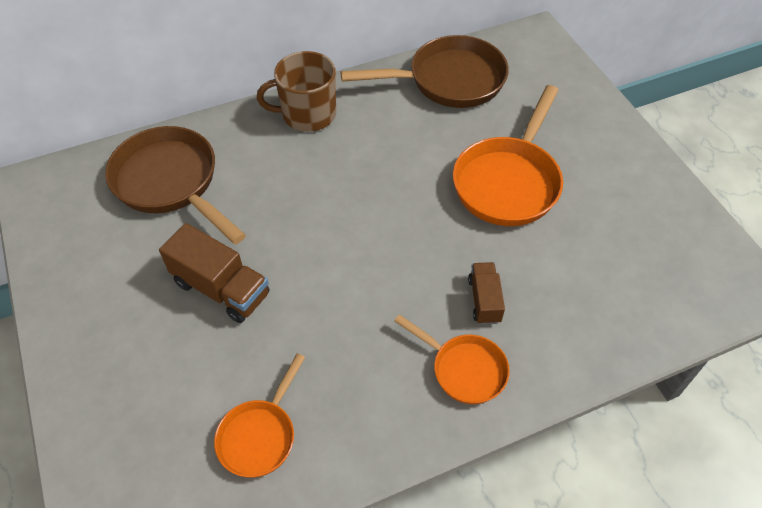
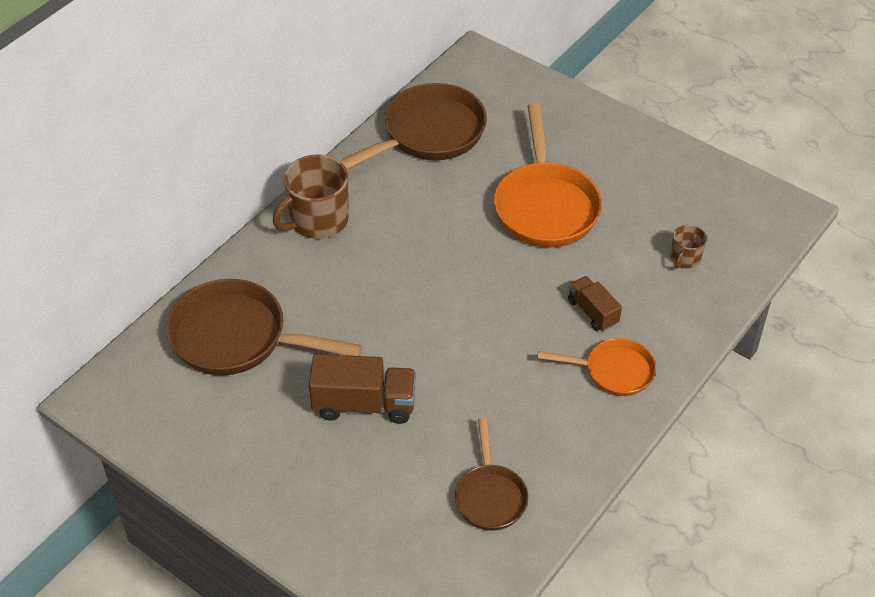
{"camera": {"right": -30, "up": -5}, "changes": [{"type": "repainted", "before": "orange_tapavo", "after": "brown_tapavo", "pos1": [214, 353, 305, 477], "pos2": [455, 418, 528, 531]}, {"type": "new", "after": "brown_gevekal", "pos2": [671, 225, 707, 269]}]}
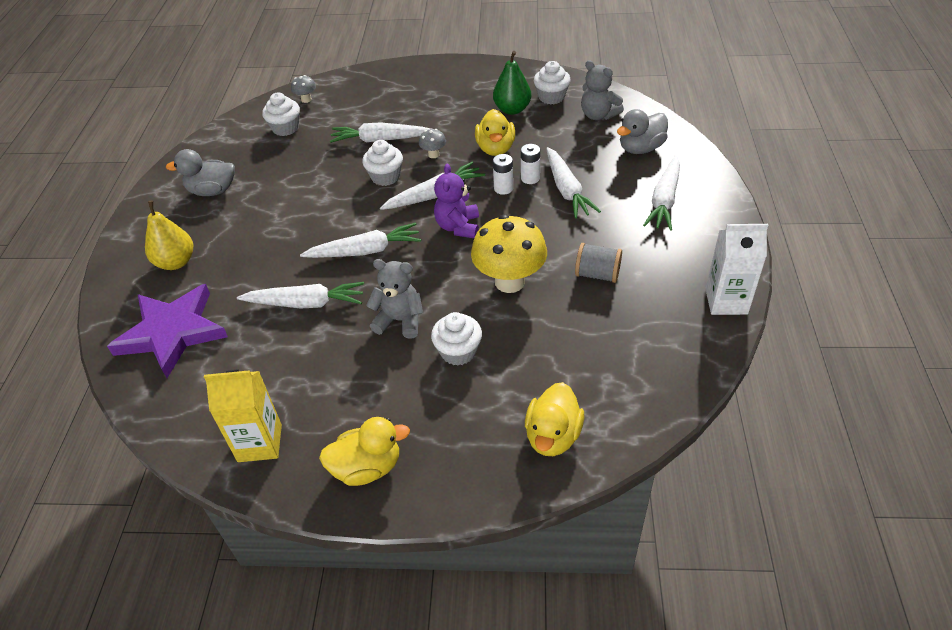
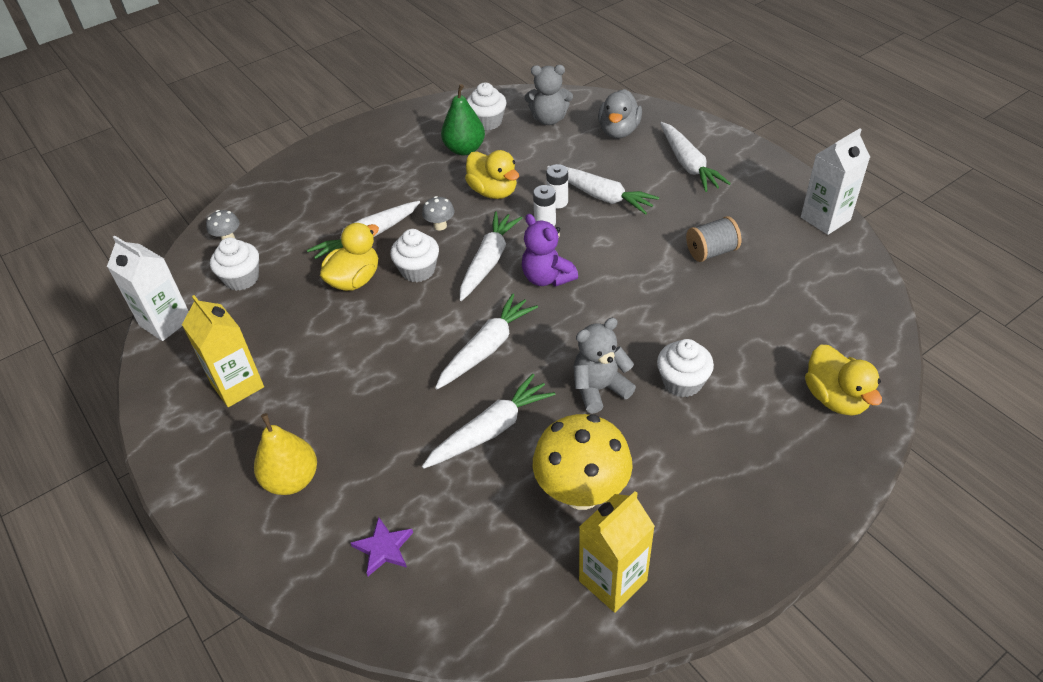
{"camera": {"right": -40, "up": 0}, "changes": [{"type": "scaled", "before": "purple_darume", "pos1": [107, 284, 228, 378], "pos2": [351, 517, 413, 576], "scale": 0.43}, {"type": "swapped", "before": "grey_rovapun", "after": "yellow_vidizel", "pos1": [166, 149, 235, 196], "pos2": [182, 295, 264, 407]}, {"type": "shifted", "before": "yellow_rovapun", "pos1": [319, 417, 410, 486], "pos2": [320, 223, 379, 291]}, {"type": "shifted", "before": "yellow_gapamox", "pos1": [471, 215, 547, 293], "pos2": [533, 414, 633, 510]}, {"type": "new", "after": "white_vidizel", "pos2": [107, 236, 189, 341]}]}
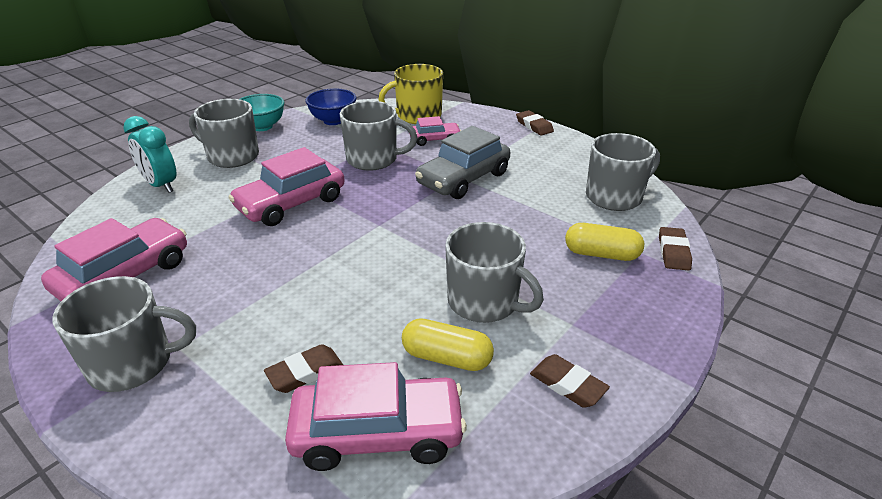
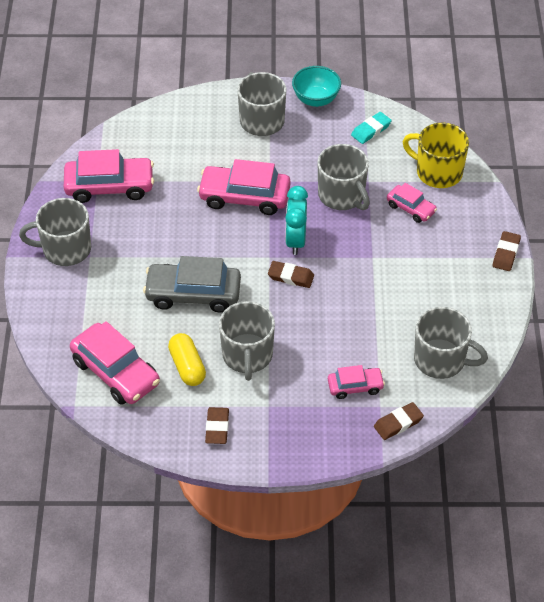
{"camera": {"right": 50, "up": 15}, "changes": [{"type": "rotated", "before": "grey_gevekal", "pos1": [52, 276, 196, 392], "pos2": [19, 198, 91, 266], "turn": 135}, {"type": "shifted", "before": "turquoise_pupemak", "pos1": [123, 116, 177, 193], "pos2": [285, 186, 308, 255]}, {"type": "shifted", "before": "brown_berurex", "pos1": [264, 344, 343, 393], "pos2": [268, 261, 314, 288]}, {"type": "swapped", "before": "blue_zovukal", "after": "turquoise_berurex", "pos1": [306, 88, 357, 125], "pos2": [351, 112, 392, 144]}, {"type": "shifted", "before": "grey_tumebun", "pos1": [415, 126, 510, 199], "pos2": [143, 256, 241, 313]}, {"type": "swapped", "before": "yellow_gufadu", "after": "pink_tumebun", "pos1": [565, 223, 644, 261], "pos2": [328, 365, 385, 399]}]}
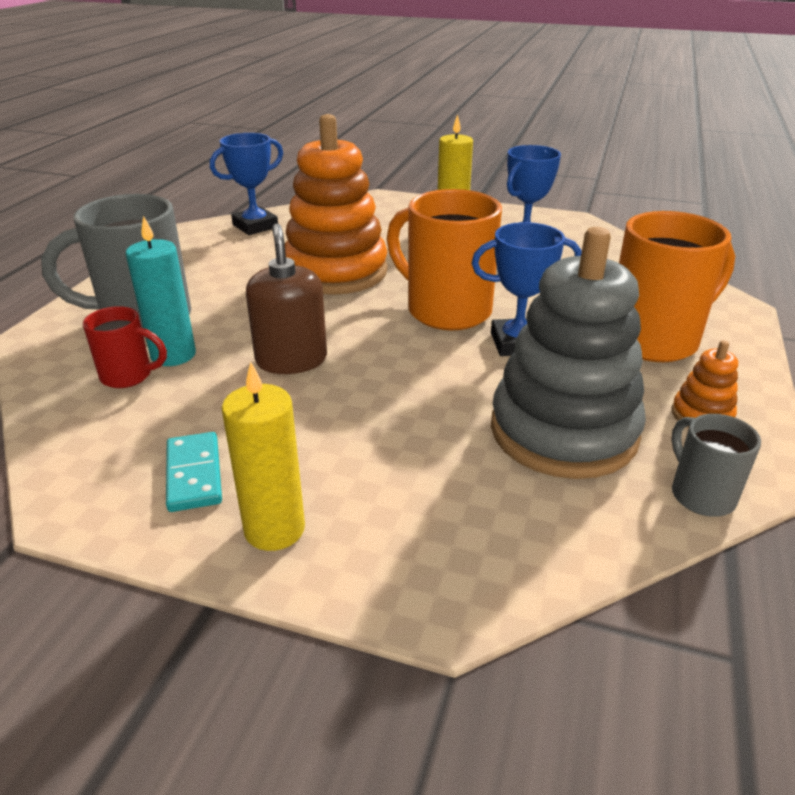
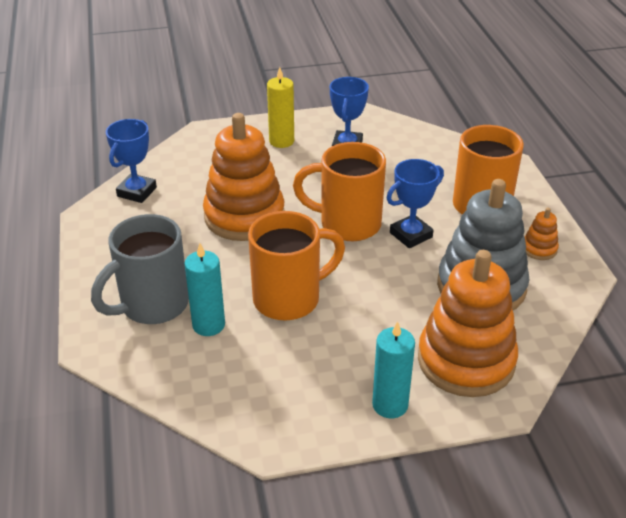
{"camera": {"right": -30, "up": 5}, "changes": [{"type": "gone", "before": "red_gevekal", "pos1": [83, 306, 167, 388]}, {"type": "gone", "before": "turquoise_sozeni", "pos1": [166, 432, 222, 512]}, {"type": "repainted", "before": "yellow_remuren", "after": "turquoise_remuren", "pos1": [222, 362, 305, 551], "pos2": [372, 321, 415, 418]}, {"type": "swapped", "before": "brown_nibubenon", "after": "orange_gevekal", "pos1": [246, 224, 327, 374], "pos2": [248, 211, 345, 320]}, {"type": "gone", "before": "grey_gevekal", "pos1": [671, 414, 761, 516]}, {"type": "new", "after": "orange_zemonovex", "pos2": [418, 250, 518, 397]}]}
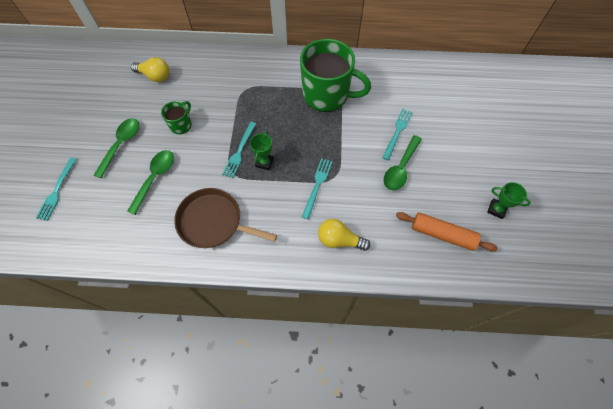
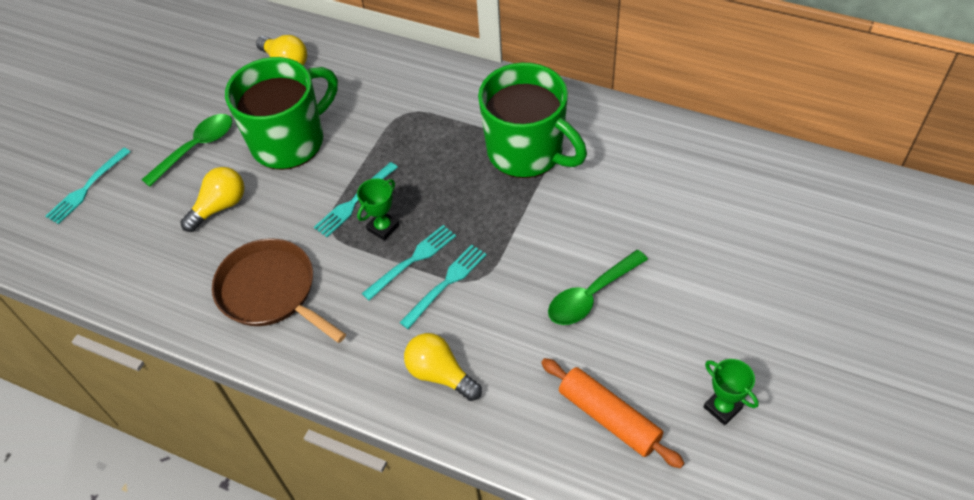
{"camera": {"right": 25, "up": -10}, "changes": [{"type": "swapped", "before": "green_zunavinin", "after": "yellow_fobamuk", "pos1": [127, 150, 174, 215], "pos2": [180, 167, 245, 232]}, {"type": "scaled", "before": "green_gevekal", "pos1": [161, 101, 192, 134], "pos2": [225, 57, 338, 170], "scale": 2.14}, {"type": "shifted", "before": "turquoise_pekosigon", "pos1": [382, 108, 413, 160], "pos2": [362, 225, 456, 301]}]}
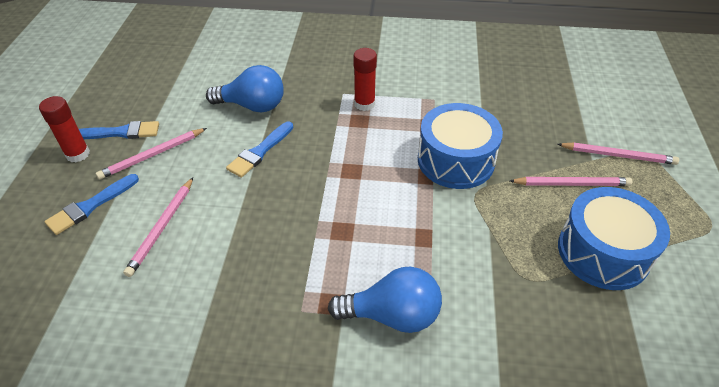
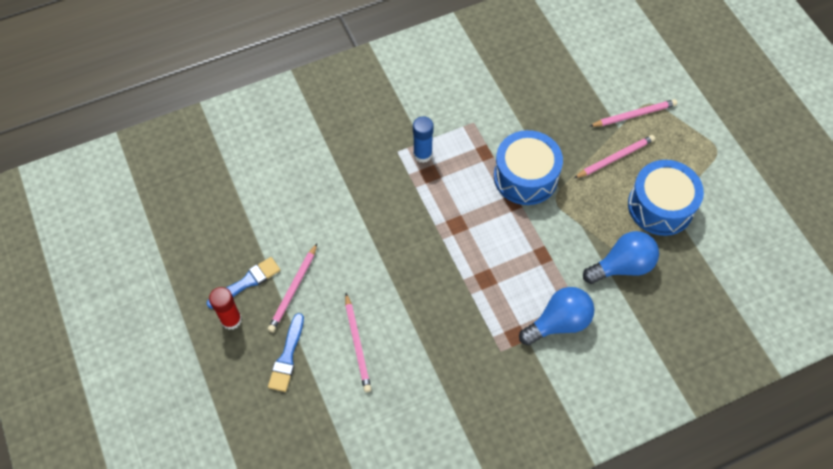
{"camera": {"right": -30, "up": 15}, "changes": [{"type": "shifted", "before": "blue_fobamuk", "pos1": [206, 65, 284, 113], "pos2": [583, 231, 659, 284]}, {"type": "gone", "before": "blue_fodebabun", "pos1": [226, 122, 293, 178]}, {"type": "repainted", "before": "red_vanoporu", "after": "blue_vanoporu", "pos1": [354, 48, 377, 111], "pos2": [413, 116, 434, 163]}]}
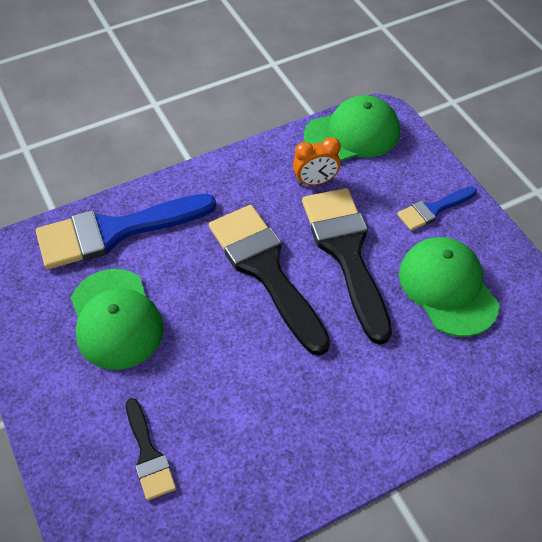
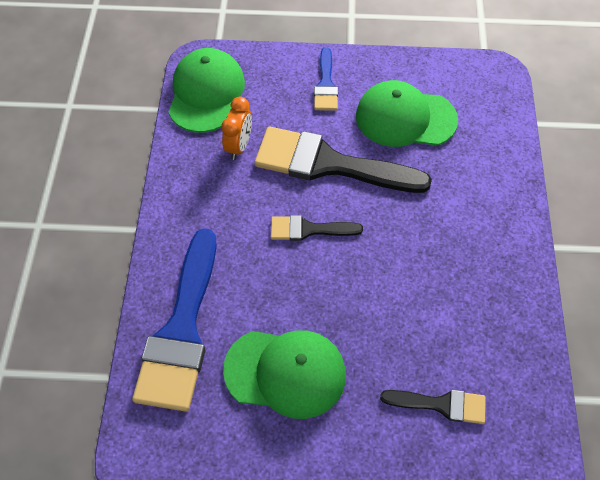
{"camera": {"right": -60, "up": 5}, "changes": [{"type": "scaled", "before": "black_fodebabun", "pos1": [209, 205, 330, 356], "pos2": [271, 215, 363, 241], "scale": 0.5}]}
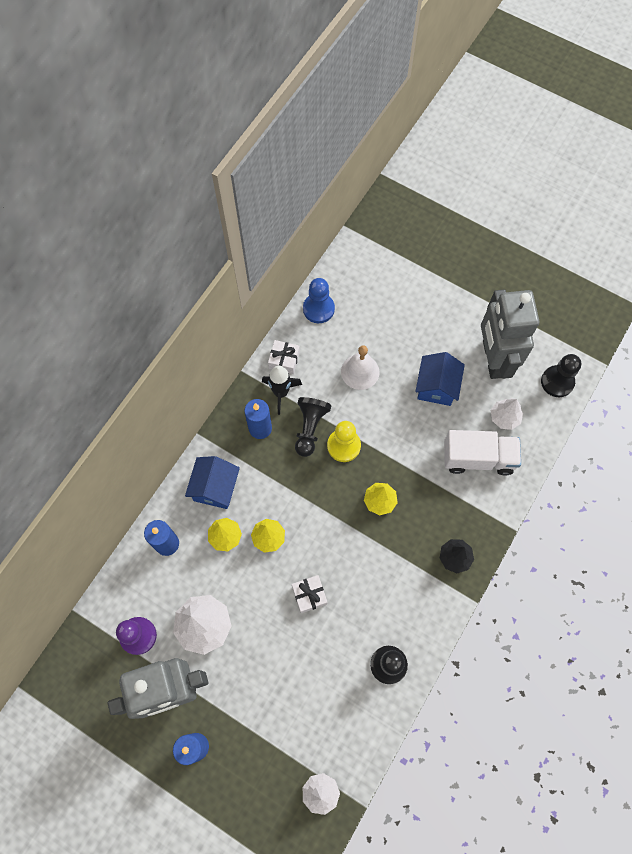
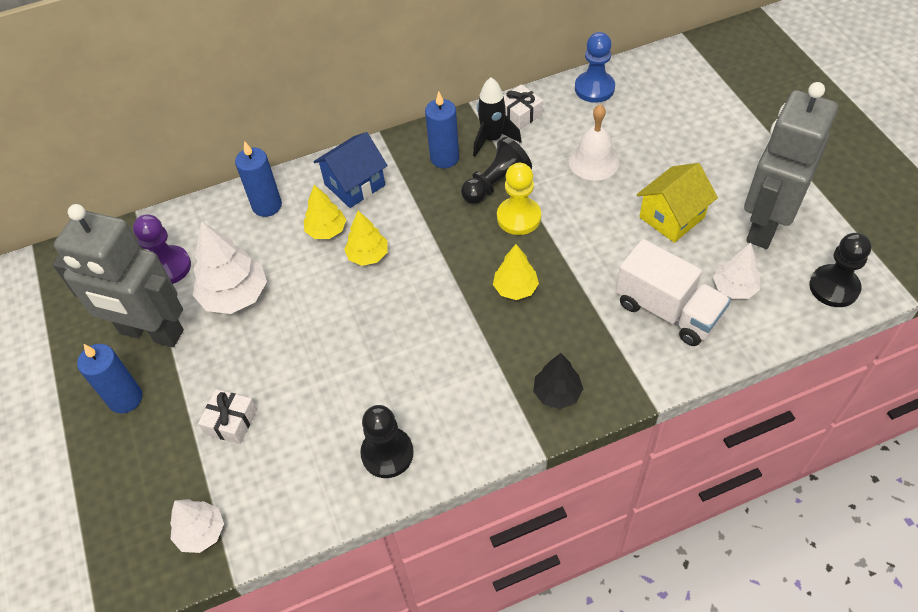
{"camera": {"right": 40, "up": -15}, "changes": [{"type": "shifted", "before": "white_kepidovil", "pos1": [292, 575, 328, 613], "pos2": [198, 389, 257, 444]}, {"type": "repainted", "before": "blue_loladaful", "after": "yellow_loladaful", "pos1": [415, 352, 465, 406], "pos2": [637, 163, 718, 243]}]}
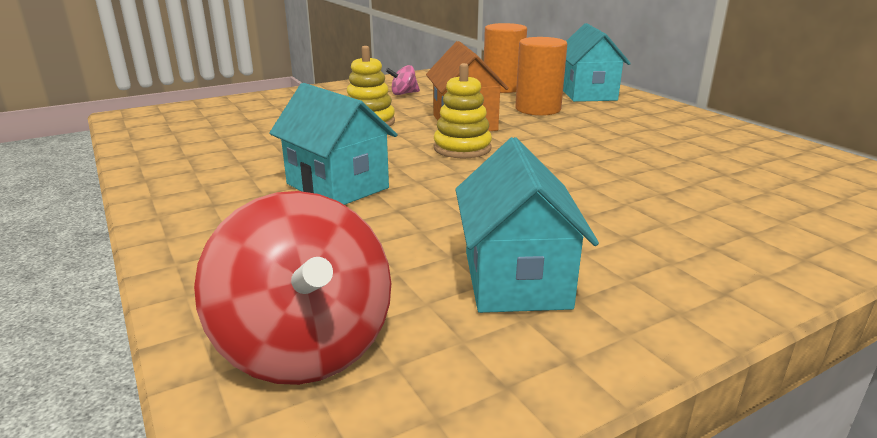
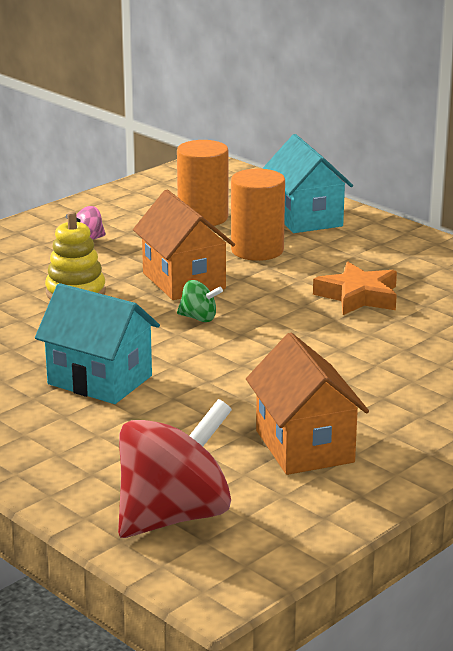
{"camera": {"right": -15, "up": 0}, "changes": [{"type": "rotated", "before": "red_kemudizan", "pos1": [194, 191, 391, 385], "pos2": [118, 399, 232, 538], "turn": -90}, {"type": "swapped", "before": "yellow_zemonovex", "after": "green_kemudizan", "pos1": [434, 63, 492, 158], "pos2": [177, 280, 223, 322]}, {"type": "repainted", "before": "turquoise_loladaful", "after": "orange_loladaful", "pos1": [455, 137, 599, 313], "pos2": [246, 333, 369, 475]}, {"type": "new", "after": "orange_darume", "pos2": [313, 262, 397, 315]}]}
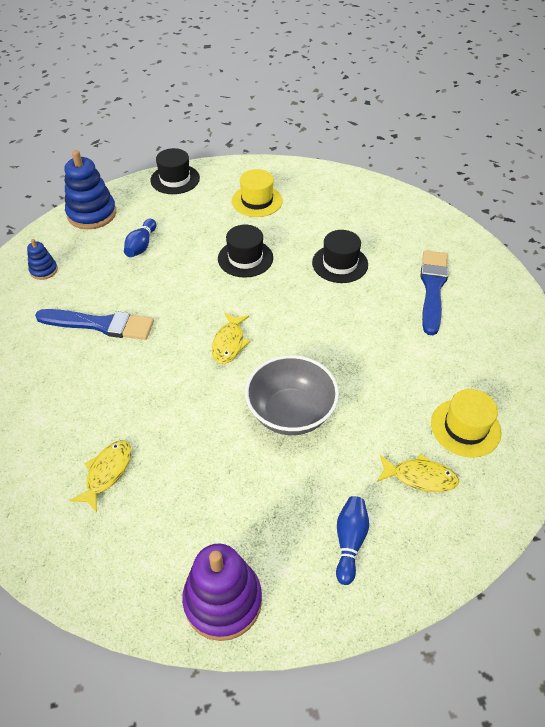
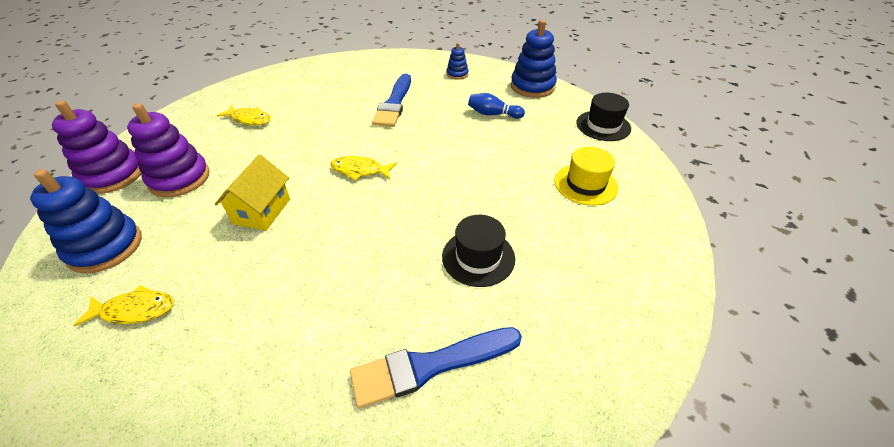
{"camera": {"right": 90, "up": -5}, "changes": [{"type": "gone", "before": "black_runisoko", "pos1": [218, 225, 273, 278]}, {"type": "swapped", "before": "grey_zovukal", "after": "yellow_loladaful", "pos1": [245, 355, 339, 435], "pos2": [215, 155, 290, 231]}, {"type": "swapped", "before": "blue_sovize", "after": "blue_zemonovex", "pos1": [336, 496, 369, 585], "pos2": [30, 169, 142, 273]}, {"type": "rotated", "before": "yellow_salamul", "pos1": [377, 453, 459, 492], "pos2": [73, 285, 174, 327], "turn": -105}, {"type": "rotated", "before": "blue_fodebabun", "pos1": [420, 250, 448, 335], "pos2": [350, 327, 522, 408], "turn": 150}, {"type": "gone", "before": "yellow_runisoko", "pos1": [431, 389, 501, 458]}, {"type": "new", "after": "purple_zemonovex", "pos2": [127, 103, 210, 197]}]}
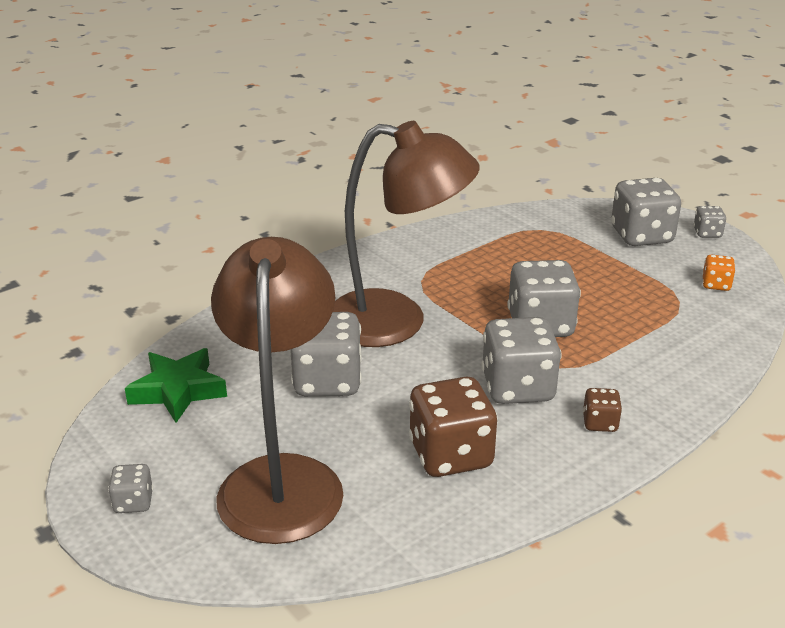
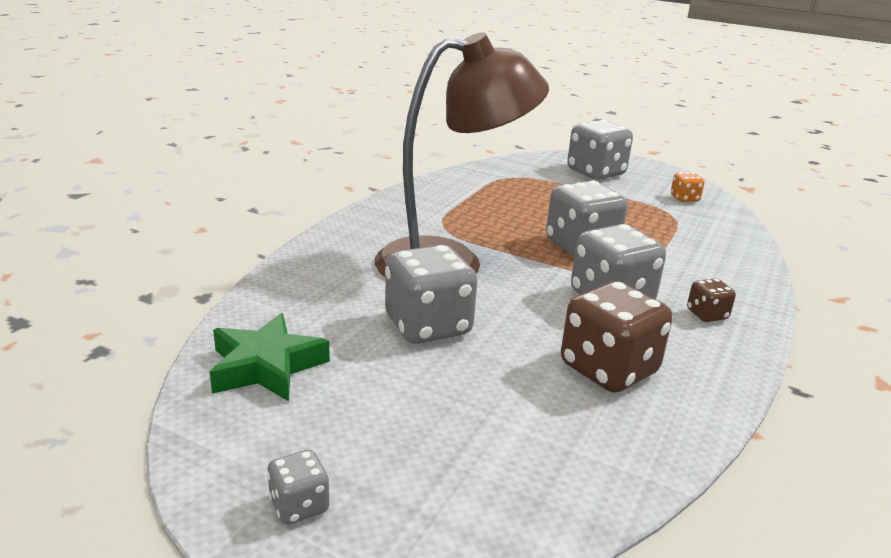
{"camera": {"right": -25, "up": -5}, "changes": [{"type": "gone", "before": "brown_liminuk", "pos1": [211, 237, 343, 544]}, {"type": "gone", "before": "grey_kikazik", "pos1": [693, 206, 726, 238]}]}
